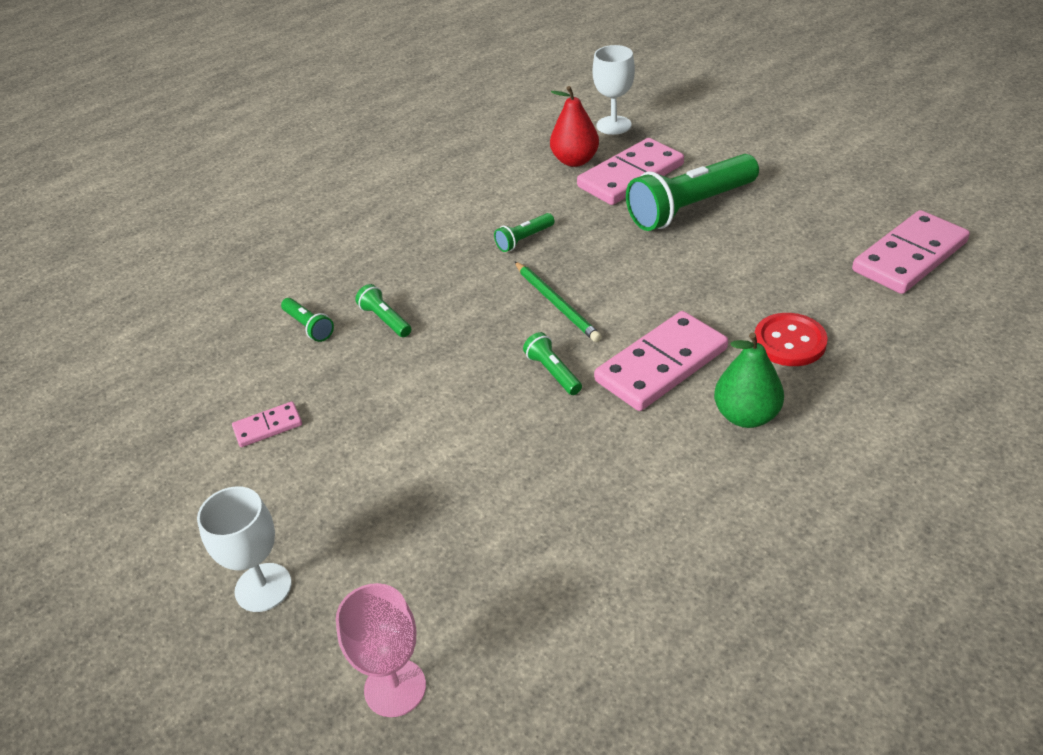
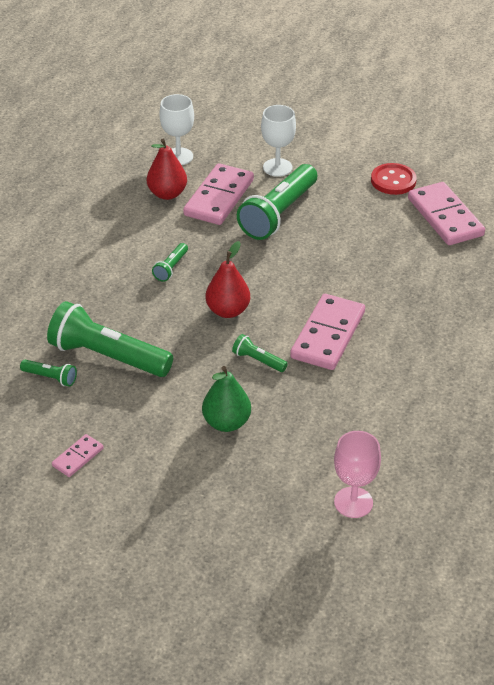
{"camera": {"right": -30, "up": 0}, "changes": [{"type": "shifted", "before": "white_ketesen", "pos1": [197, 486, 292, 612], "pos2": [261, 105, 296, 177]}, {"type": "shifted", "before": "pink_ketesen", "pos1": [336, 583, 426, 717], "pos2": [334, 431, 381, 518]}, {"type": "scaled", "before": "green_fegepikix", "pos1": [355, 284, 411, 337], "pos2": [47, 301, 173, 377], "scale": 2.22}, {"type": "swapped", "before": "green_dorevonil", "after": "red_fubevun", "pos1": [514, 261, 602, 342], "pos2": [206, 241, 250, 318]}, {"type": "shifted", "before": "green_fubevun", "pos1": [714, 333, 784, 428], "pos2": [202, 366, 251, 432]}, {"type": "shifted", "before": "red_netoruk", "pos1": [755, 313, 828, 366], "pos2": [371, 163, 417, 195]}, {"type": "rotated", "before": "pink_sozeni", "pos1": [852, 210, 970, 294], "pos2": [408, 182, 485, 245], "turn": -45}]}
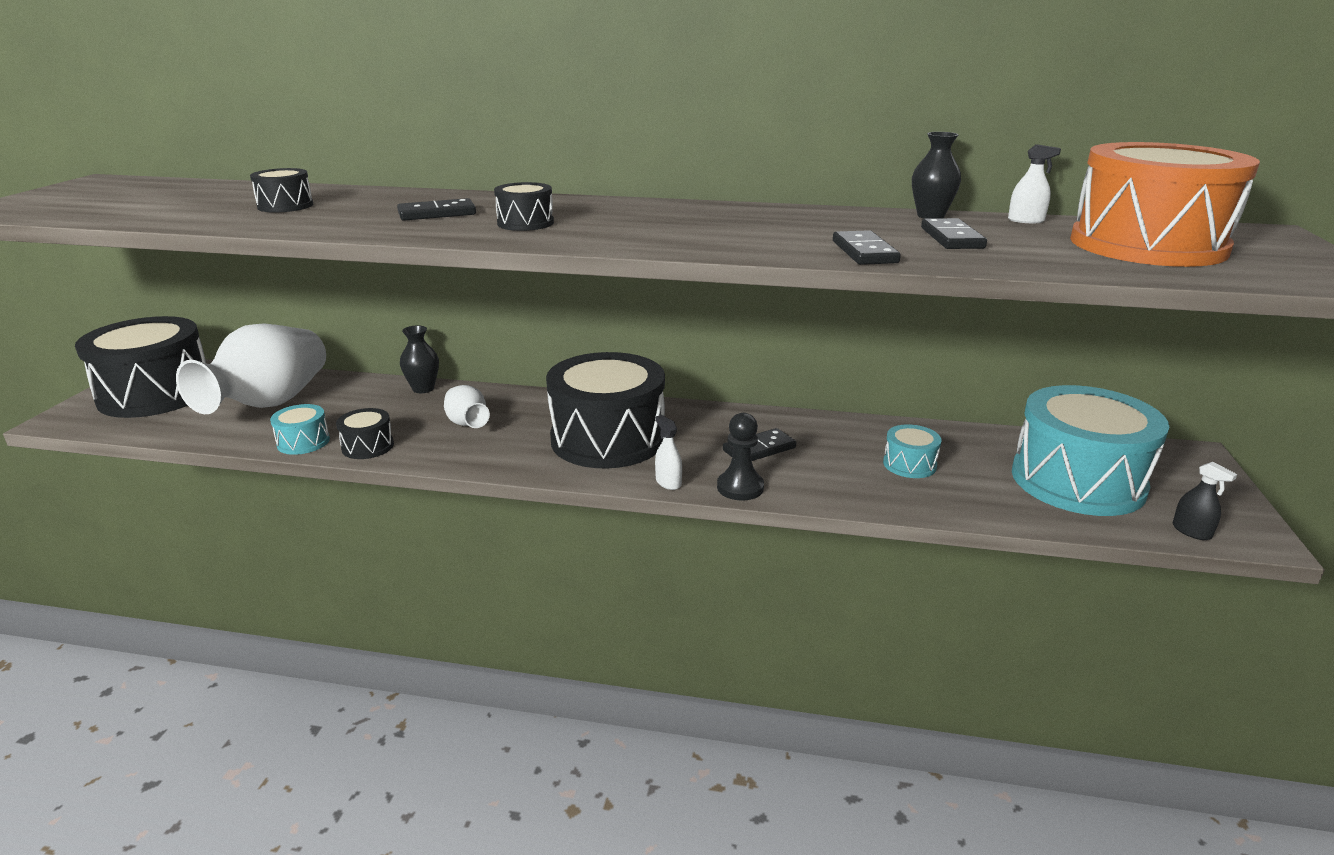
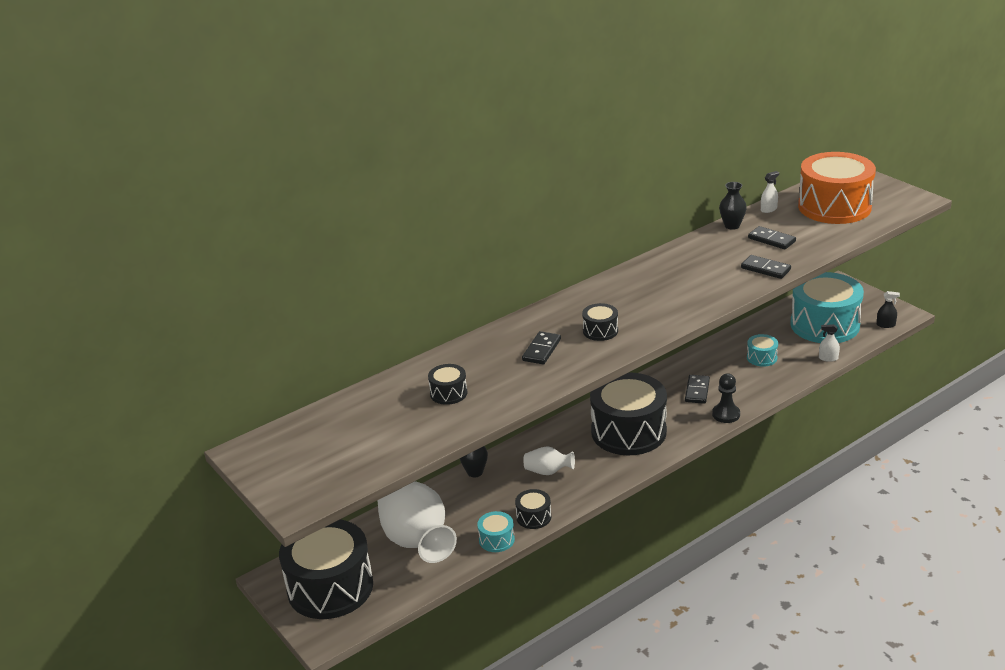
{"camera": {"right": -45, "up": 5}, "changes": [{"type": "shifted", "before": "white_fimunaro", "pos1": [655, 415, 682, 490], "pos2": [819, 324, 840, 362]}]}
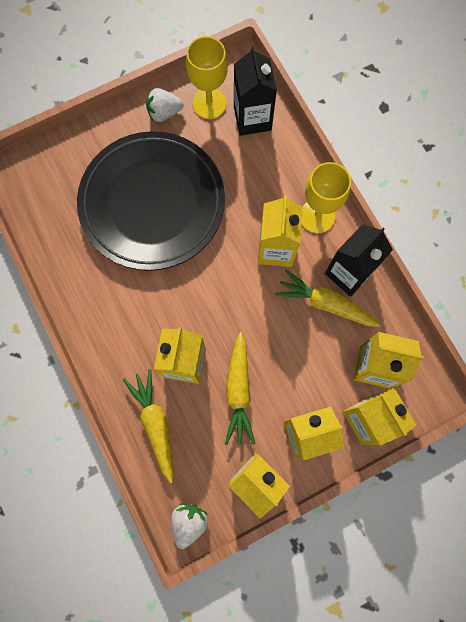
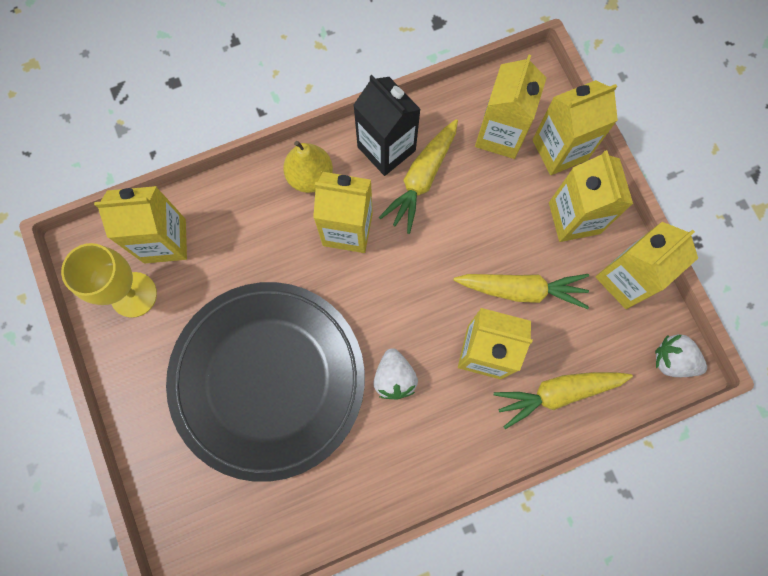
{"camera": {"right": -85, "up": 0}, "changes": [{"type": "shifted", "before": "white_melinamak", "pos1": [146, 88, 183, 122], "pos2": [373, 348, 418, 400]}, {"type": "repainted", "before": "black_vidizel", "after": "yellow_vidizel", "pos1": [234, 46, 277, 136], "pos2": [94, 186, 187, 263]}, {"type": "swapped", "before": "yellow_ketesen", "after": "yellow_fubevun", "pos1": [302, 162, 351, 234], "pos2": [283, 141, 333, 193]}]}
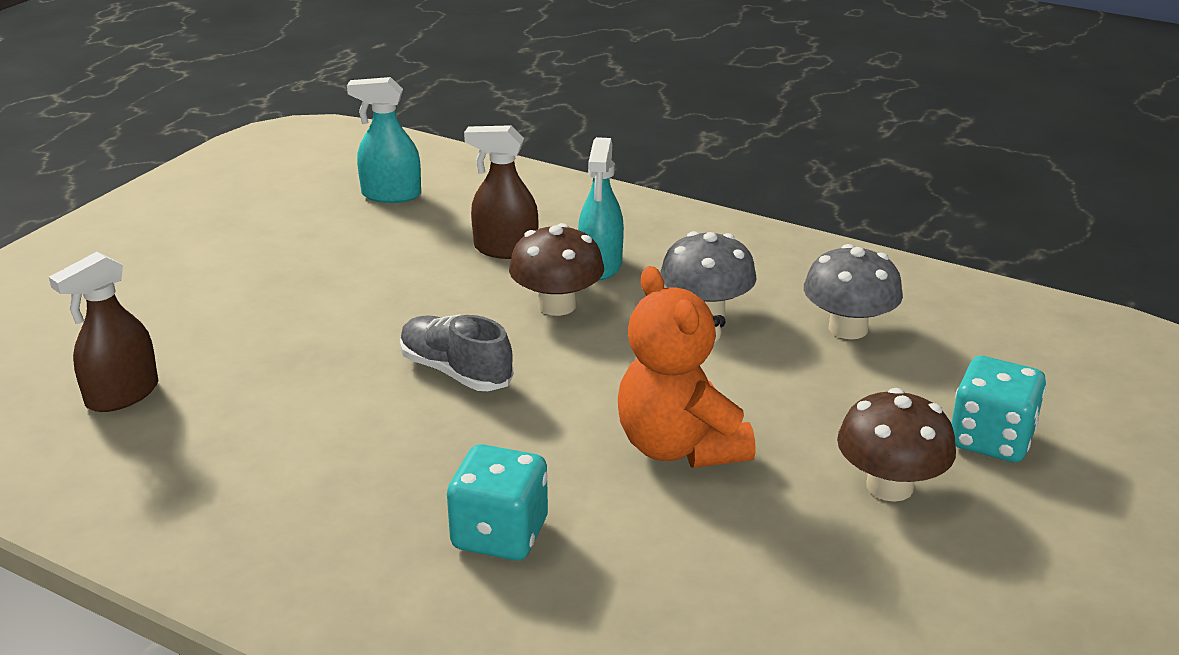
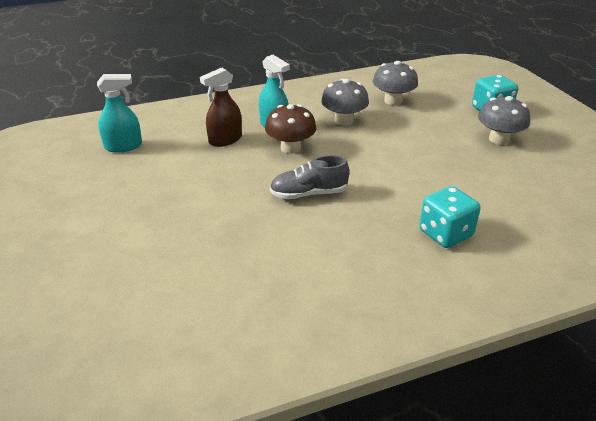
{"camera": {"right": -50, "up": 5}, "changes": [{"type": "gone", "before": "brown_fimunaro", "pos1": [49, 252, 158, 412]}, {"type": "rotated", "before": "turquoise_fimunaro", "pos1": [347, 77, 421, 203], "pos2": [97, 74, 142, 153], "turn": -150}, {"type": "gone", "before": "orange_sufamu", "pos1": [618, 266, 756, 468]}, {"type": "repainted", "before": "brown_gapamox", "after": "grey_gapamox", "pos1": [837, 388, 956, 502], "pos2": [478, 96, 530, 145]}]}
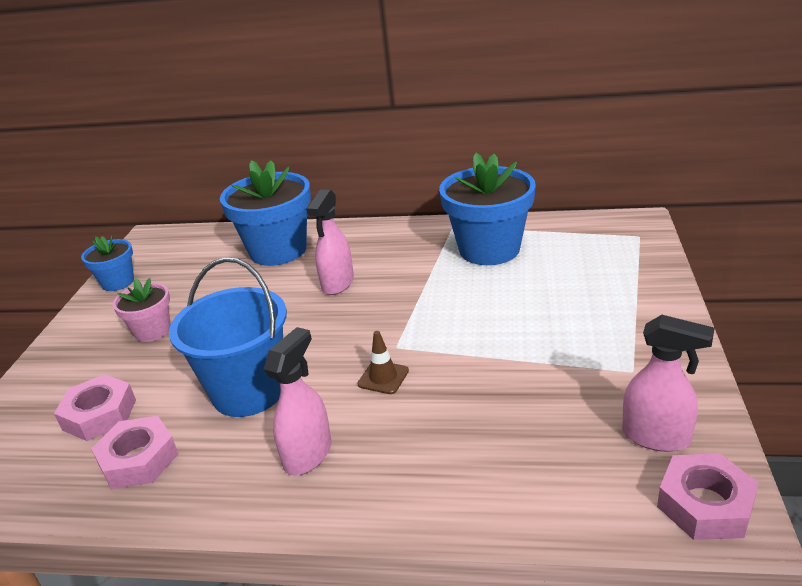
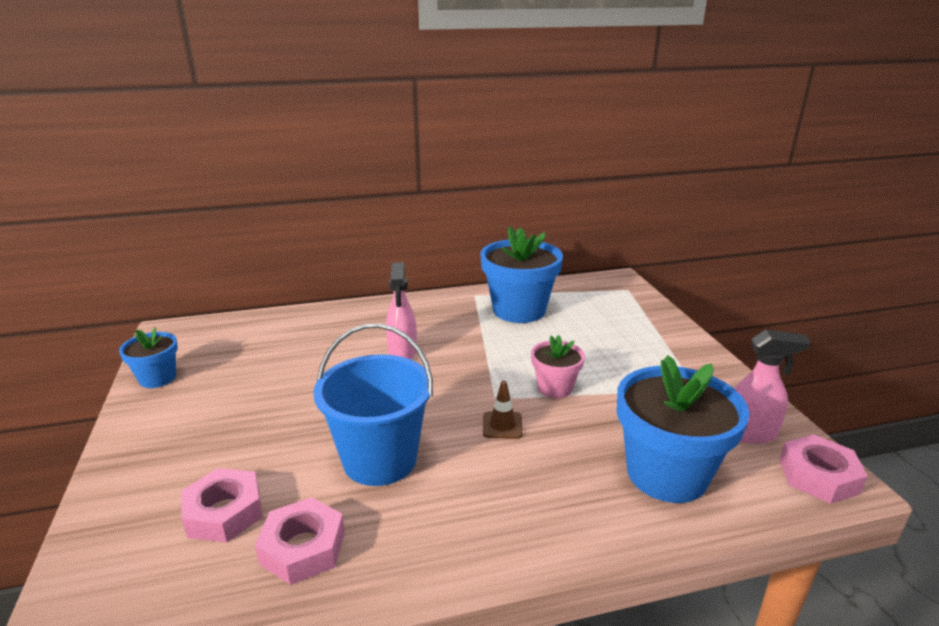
{"camera": {"right": -25, "up": -5}, "changes": [{"type": "shifted", "before": "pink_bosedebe", "pos1": [113, 278, 170, 342], "pos2": [531, 335, 585, 398]}, {"type": "shifted", "before": "blue_bosedebe", "pos1": [220, 160, 311, 266], "pos2": [617, 355, 749, 503]}, {"type": "gone", "before": "pink_fimunaro", "pos1": [264, 327, 331, 476]}]}
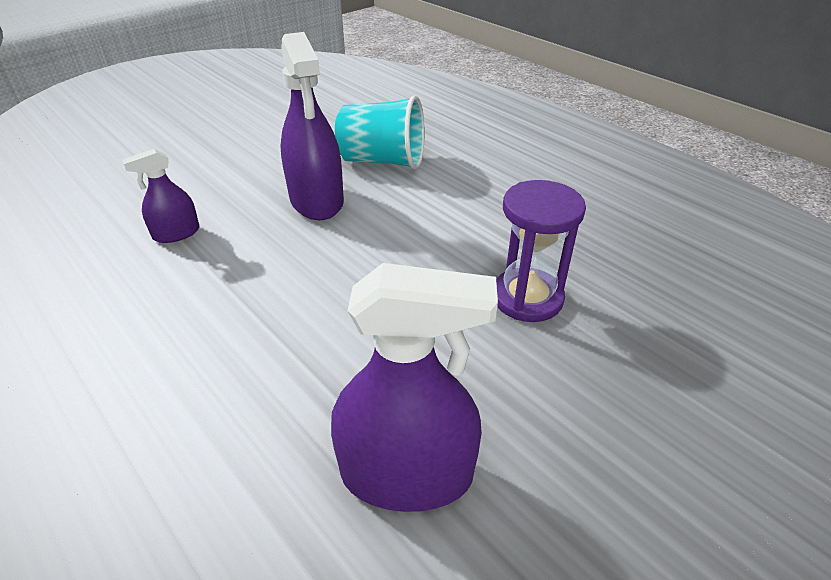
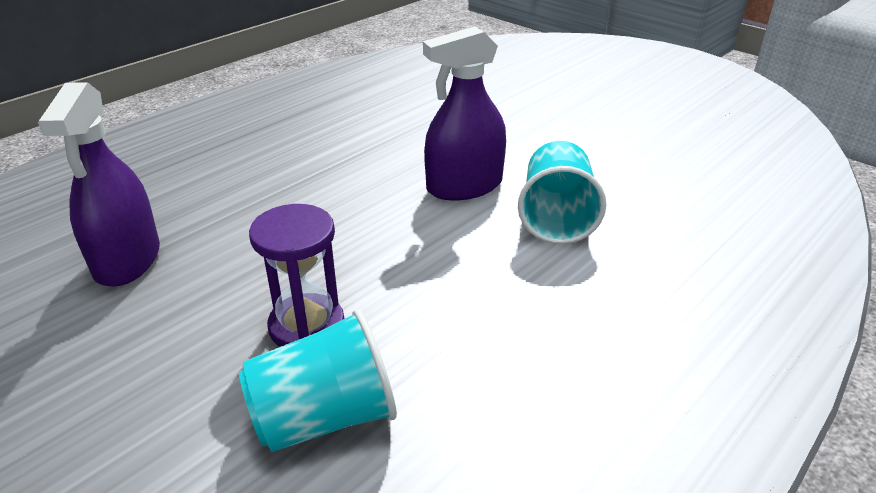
{"camera": {"right": 85, "up": -5}, "changes": [{"type": "gone", "before": "purple_fimunaro", "pos1": [122, 149, 199, 243]}, {"type": "new", "after": "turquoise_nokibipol", "pos2": [239, 309, 397, 452]}]}
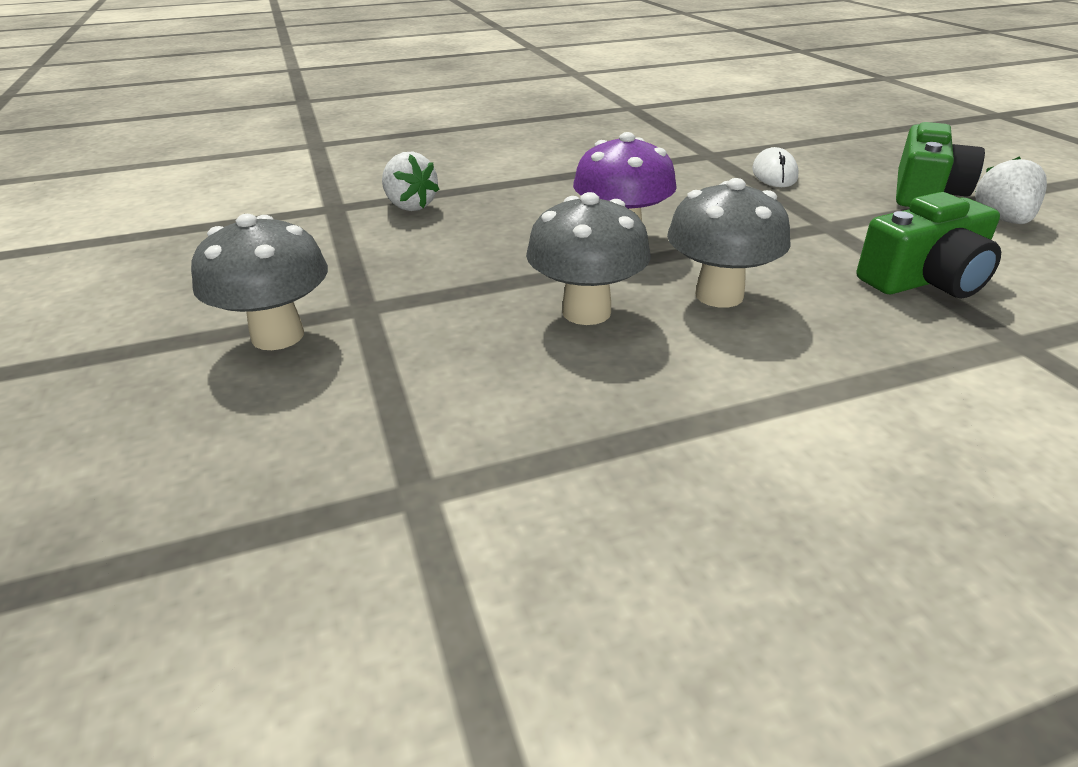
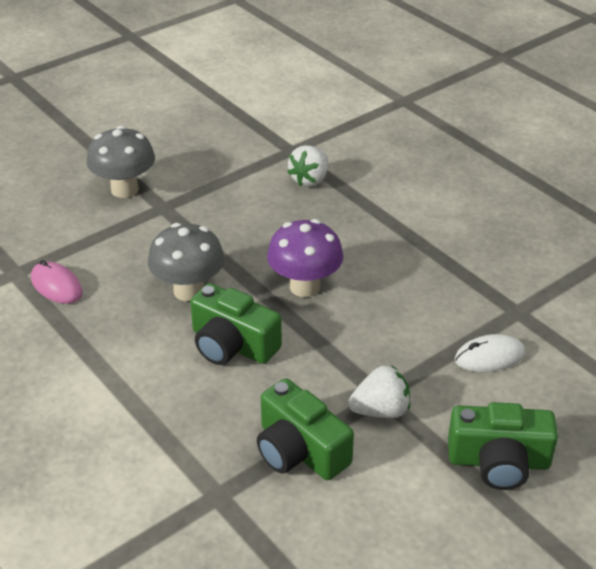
{"camera": {"right": 70, "up": 5}, "changes": [{"type": "swapped", "before": "grey_gapamox", "after": "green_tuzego", "pos1": [667, 178, 791, 308], "pos2": [190, 283, 282, 365]}, {"type": "shifted", "before": "white_melinamak", "pos1": [975, 156, 1047, 224], "pos2": [348, 365, 410, 418]}, {"type": "new", "after": "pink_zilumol", "pos2": [31, 260, 82, 304]}]}
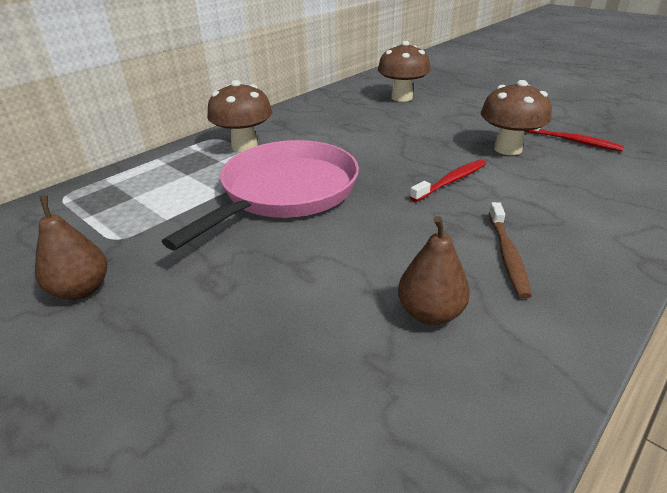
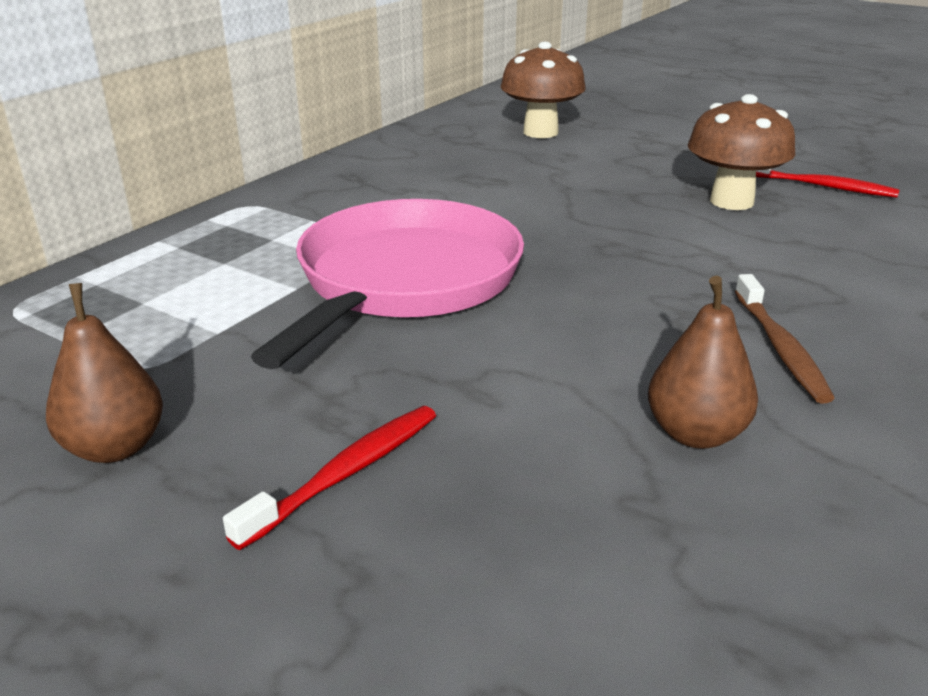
{"camera": {"right": -10, "up": -5}, "changes": [{"type": "gone", "before": "brown_gapamox", "pos1": [207, 80, 272, 152]}, {"type": "shifted", "before": "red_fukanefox", "pos1": [410, 160, 486, 202], "pos2": [223, 406, 436, 550]}]}
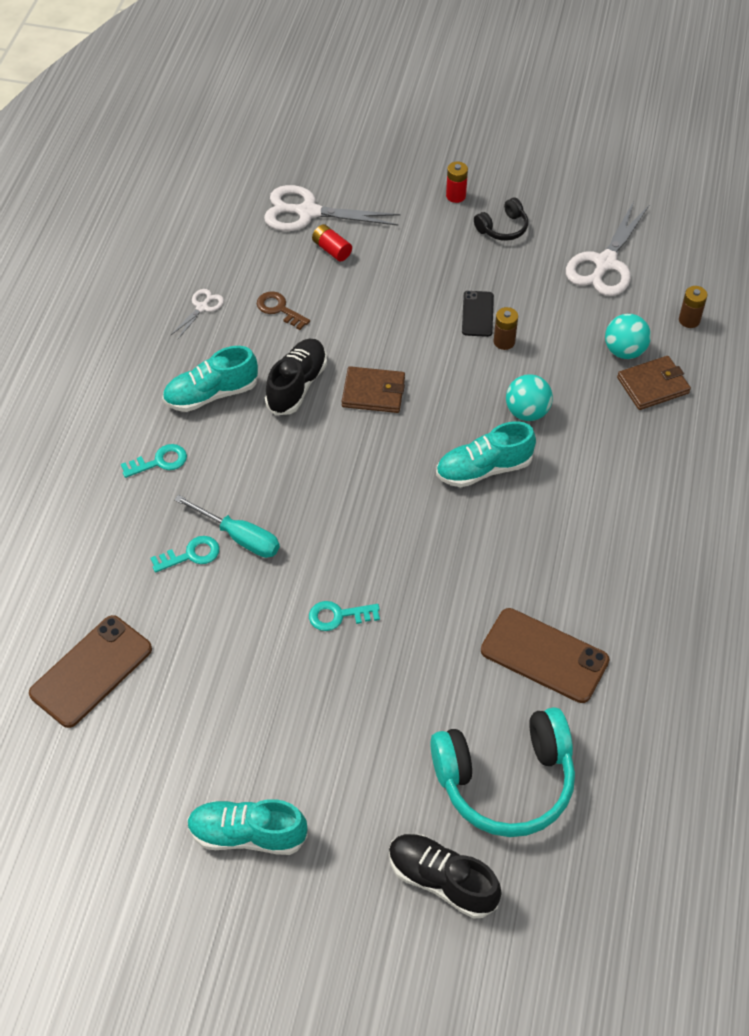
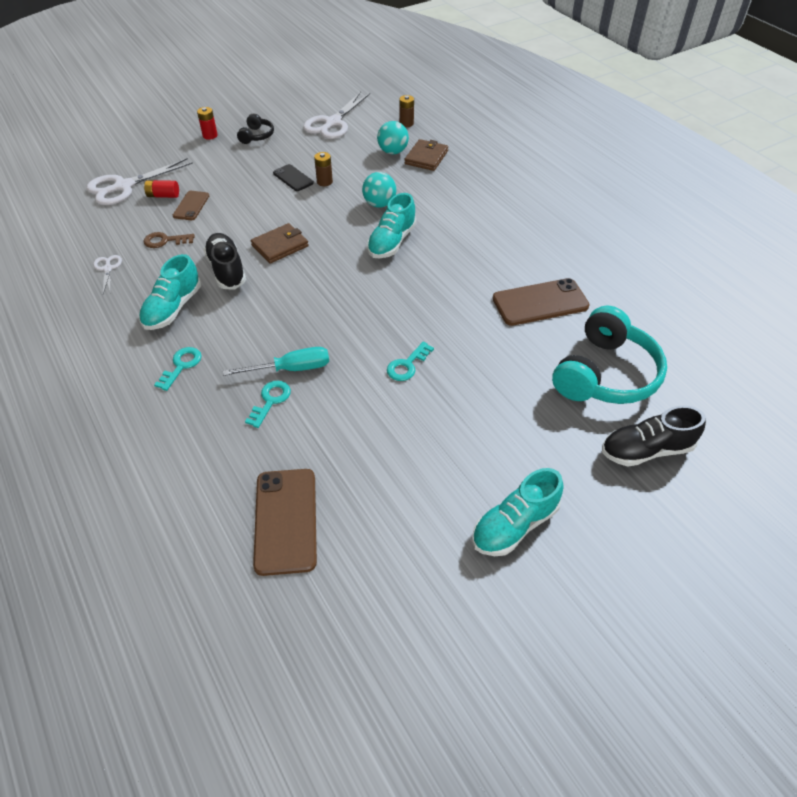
{"camera": {"right": -45, "up": -5}, "changes": [{"type": "rotated", "before": "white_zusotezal", "pos1": [566, 201, 650, 296], "pos2": [303, 92, 370, 139], "turn": 45}, {"type": "new", "after": "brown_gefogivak", "pos2": [173, 191, 209, 220]}]}
